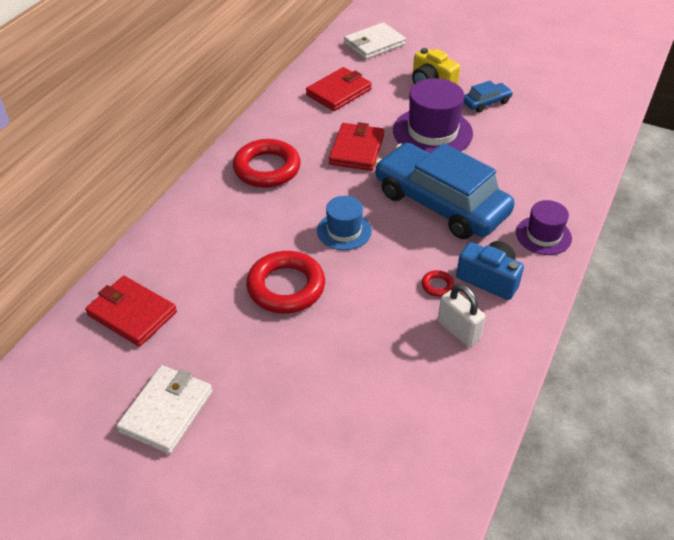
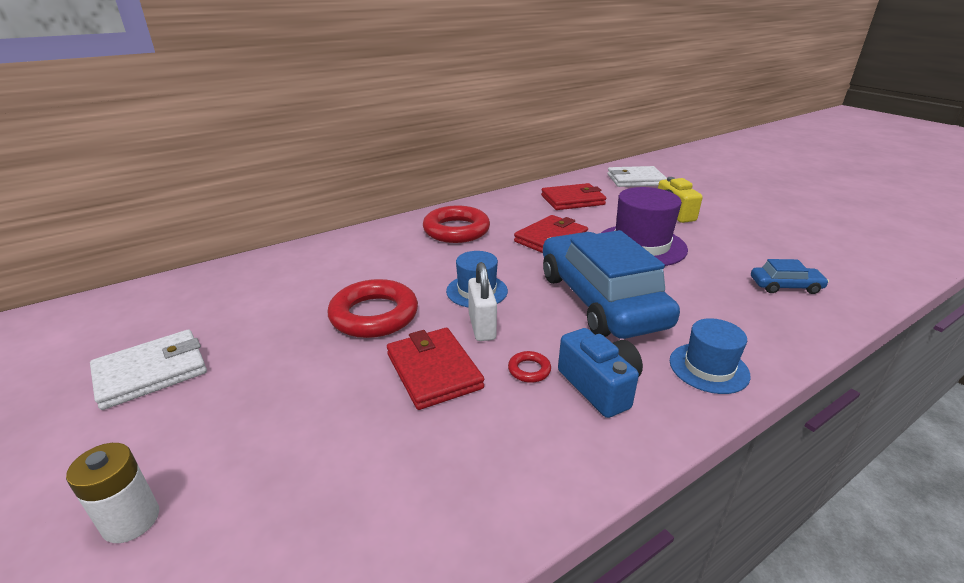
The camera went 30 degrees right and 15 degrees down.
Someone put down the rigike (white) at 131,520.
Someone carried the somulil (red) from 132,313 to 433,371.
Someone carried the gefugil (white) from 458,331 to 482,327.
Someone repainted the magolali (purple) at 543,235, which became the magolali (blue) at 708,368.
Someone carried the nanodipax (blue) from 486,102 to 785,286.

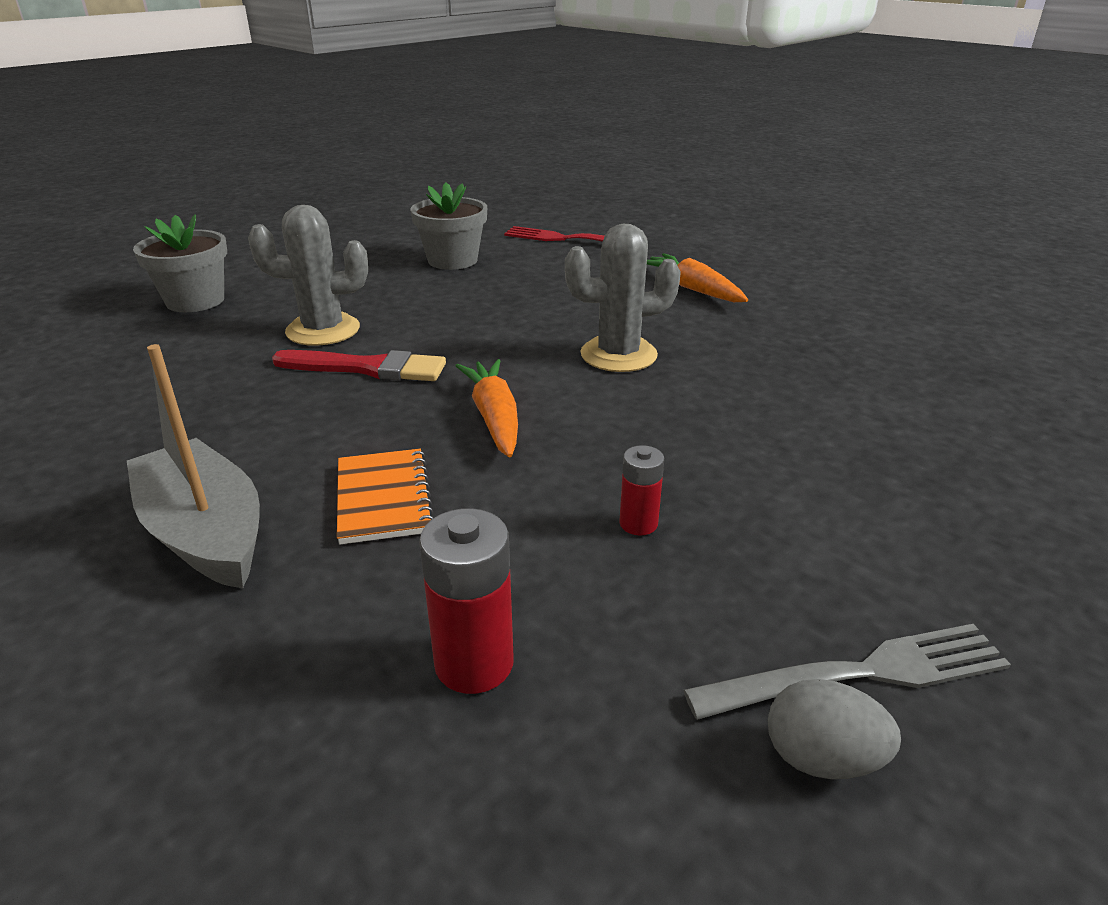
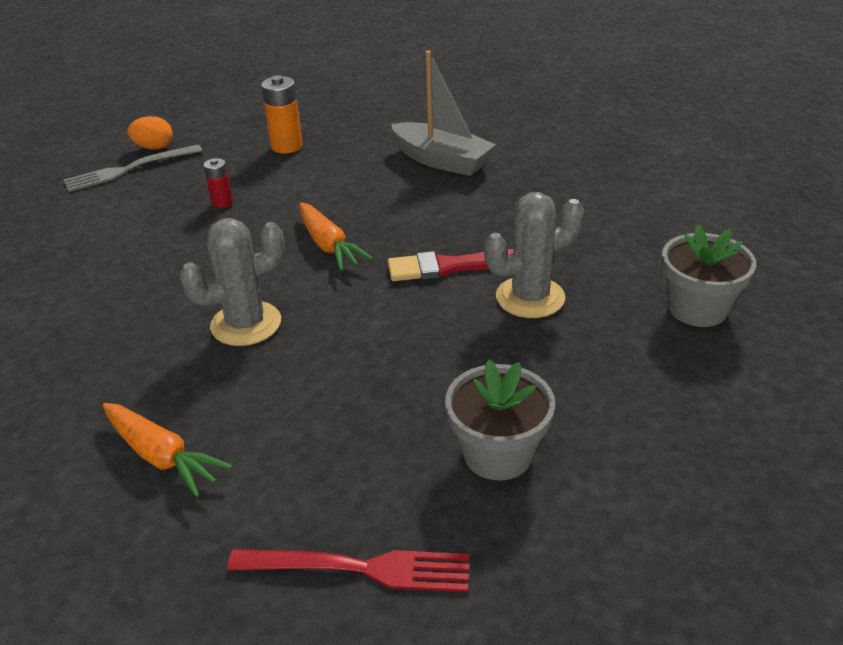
The camera went 165 degrees right and 5 degrees up.
Someone repainted the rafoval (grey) at 821,758, which became the rafoval (orange) at 154,147.
Someone repainted the rigike (red) at 474,663, which became the rigike (orange) at 286,146.
Someone took away the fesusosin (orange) at 383,498.

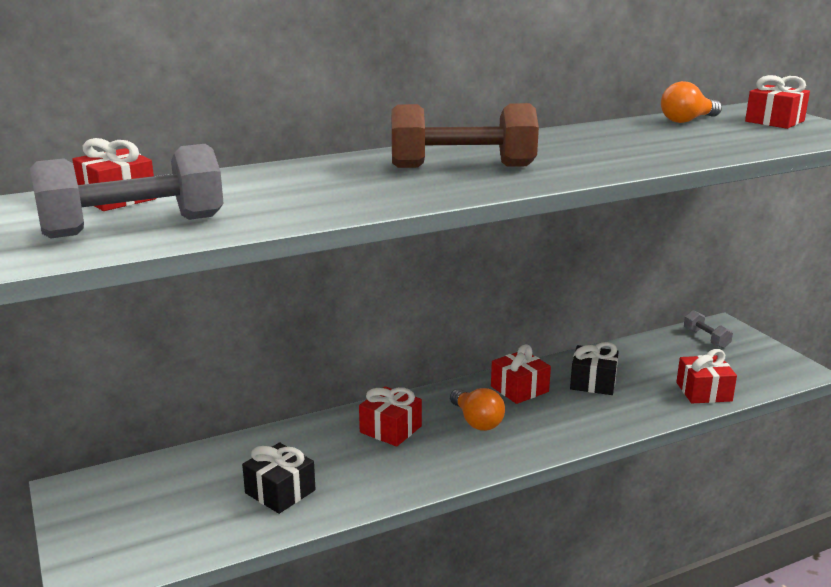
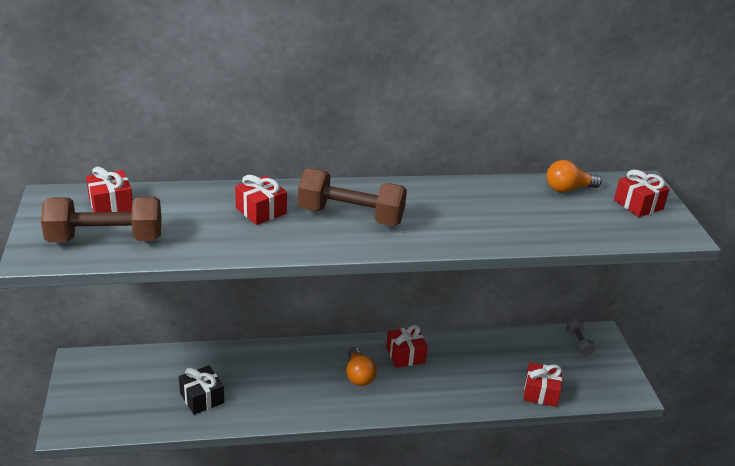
The camera went 15 degrees right and 10 degrees up.
Someone repainted the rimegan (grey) at 134,227, which became the rimegan (brown) at 105,239.
Someone carried the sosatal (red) from 390,429 to 261,211.
Someone took away the sosatal (black) at 593,382.

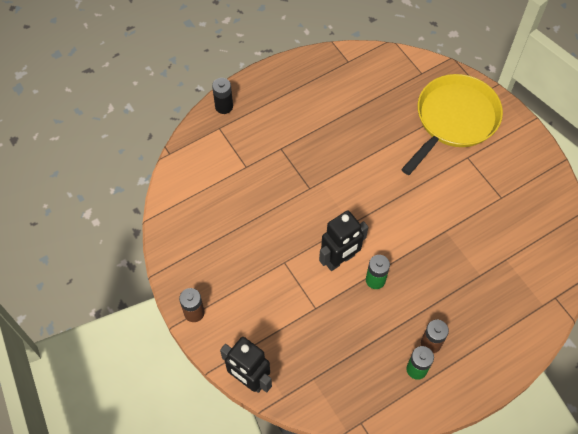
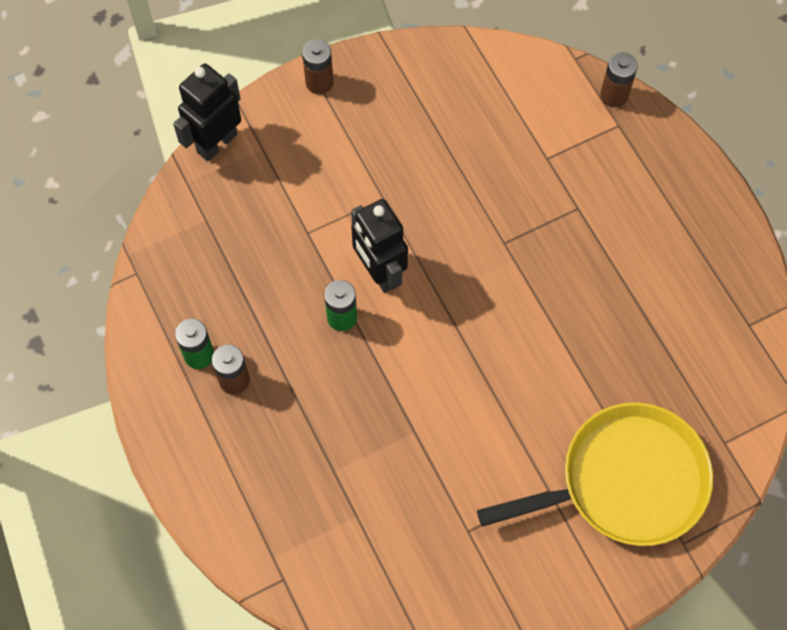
The camera went 95 degrees right and 5 degrees up.
Someone rotated the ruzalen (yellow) at 454,119 by 60 degrees counterclockwise.
Someone put down the rigike (brown) at 614,95.
Someone took away the rigike (black) at 224,106.

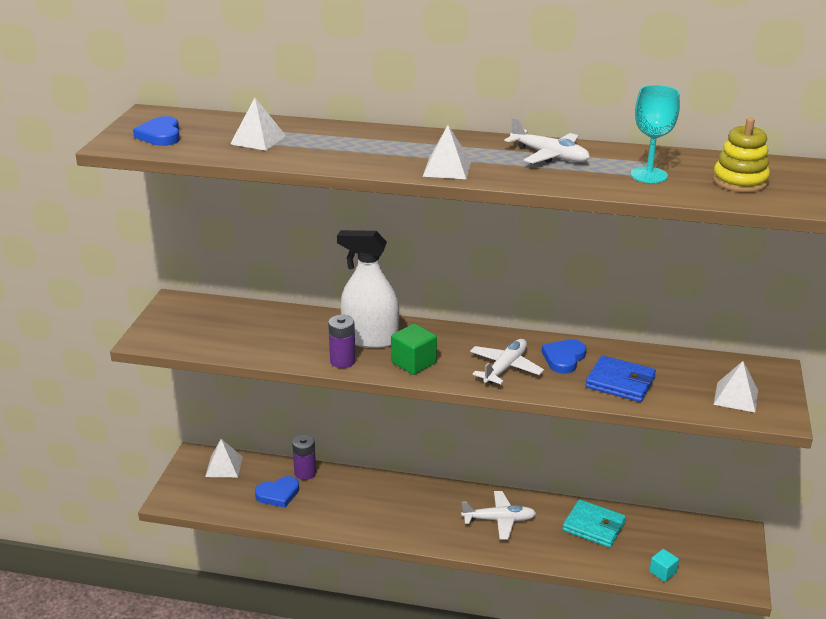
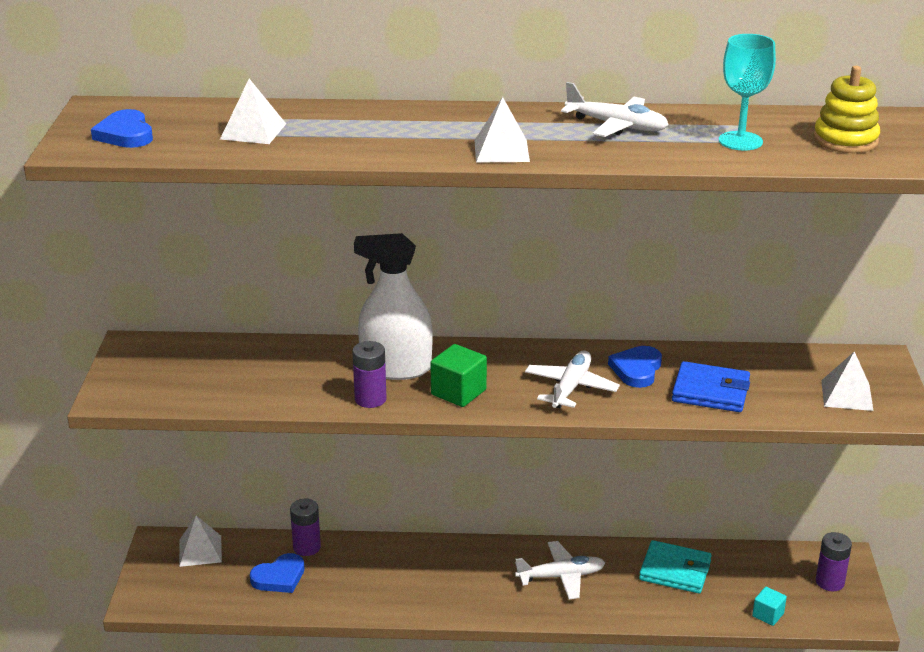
The camera went 10 degrees left and 0 degrees up.
Someone put down the rigike (purple) at 829,582.

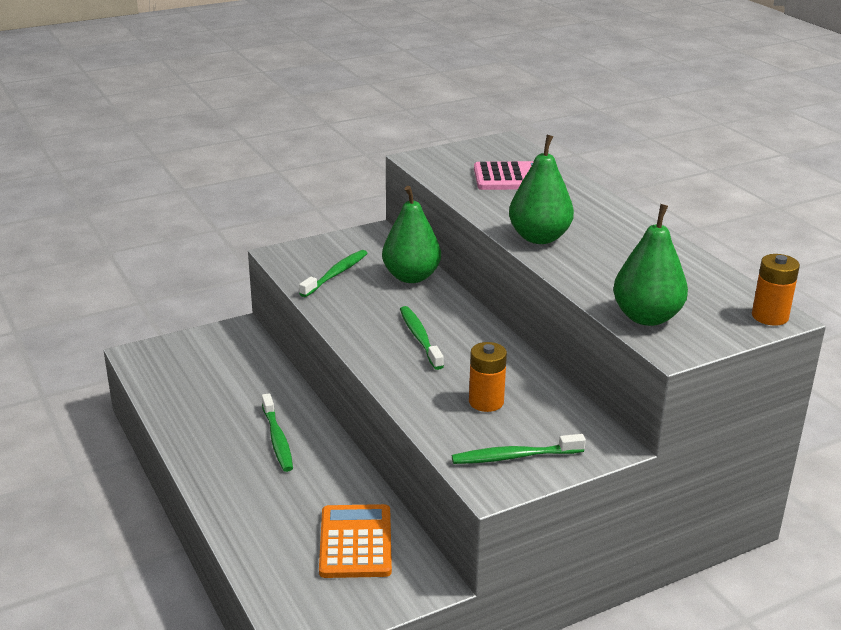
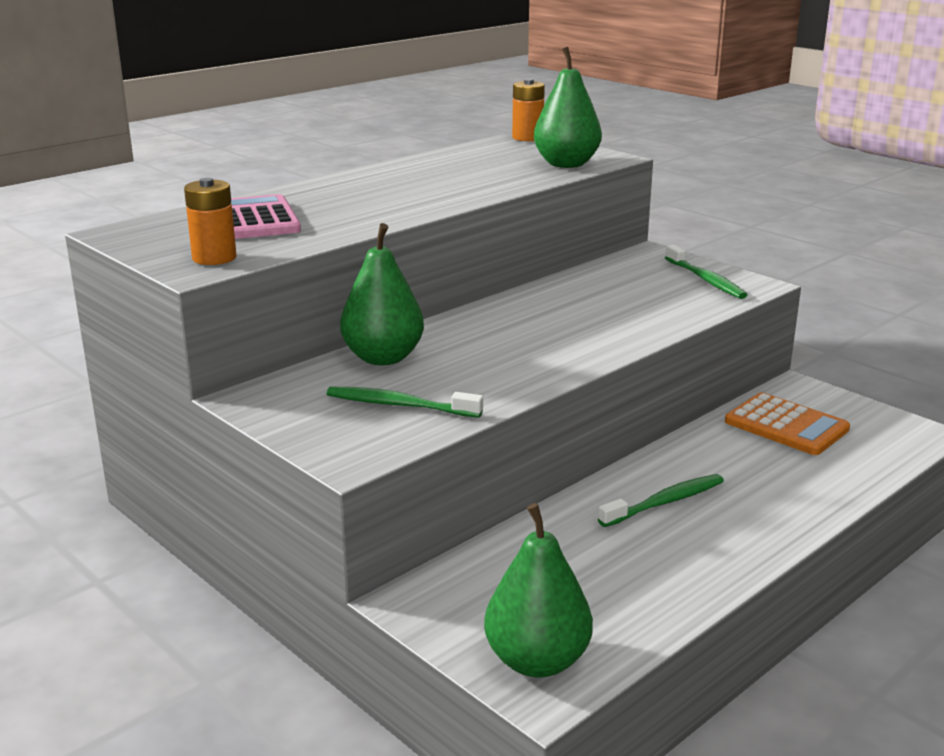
The camera went 105 degrees left and 5 degrees down.
Someone carried the rigike (orange) from 486,402 to 214,258.
Someone carried the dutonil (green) from 539,238 to 537,661.
Someone rotated the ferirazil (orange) at 356,542 by 120 degrees counterclockwise.
Someone took away the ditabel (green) at 420,338.

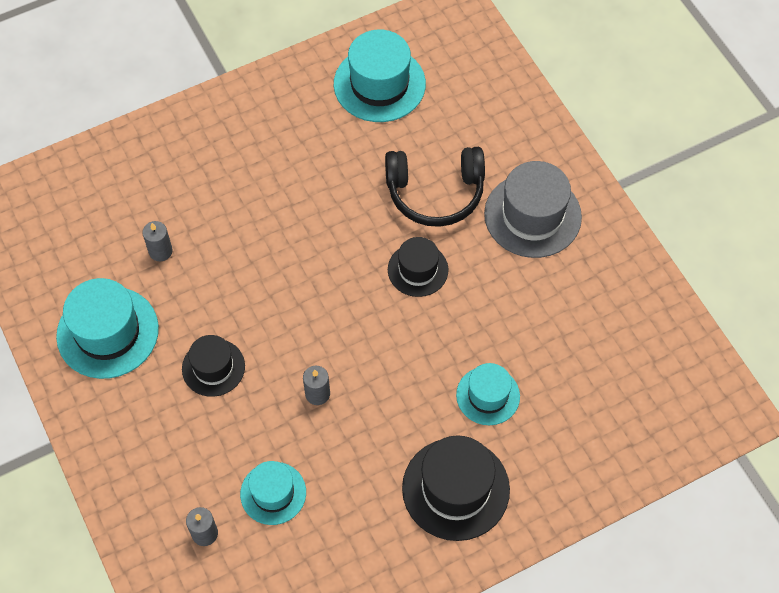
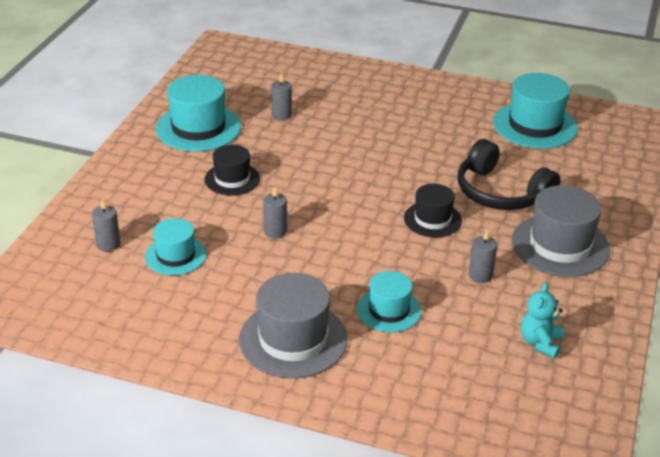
The camera went 45 degrees right and 25 degrees down.
Someone repainted the magolali (black) at 455,489, which became the magolali (grey) at 293,339.
Someone put down the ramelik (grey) at 480,275.
Someone put down the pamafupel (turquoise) at 540,343.

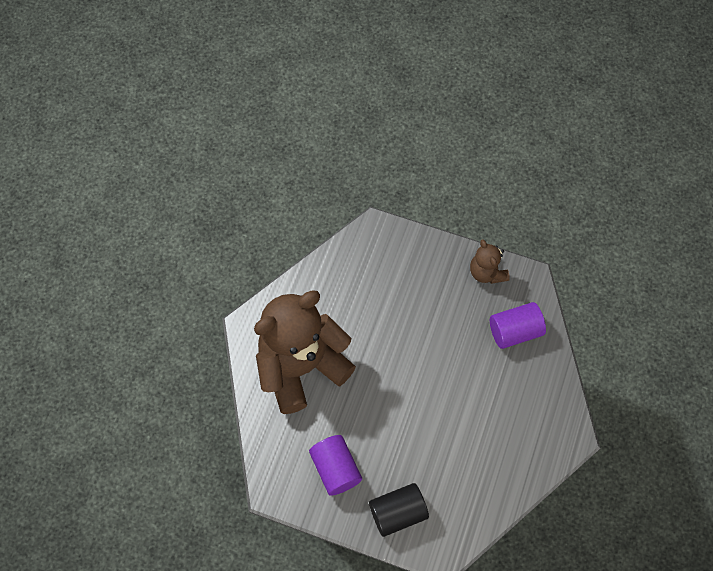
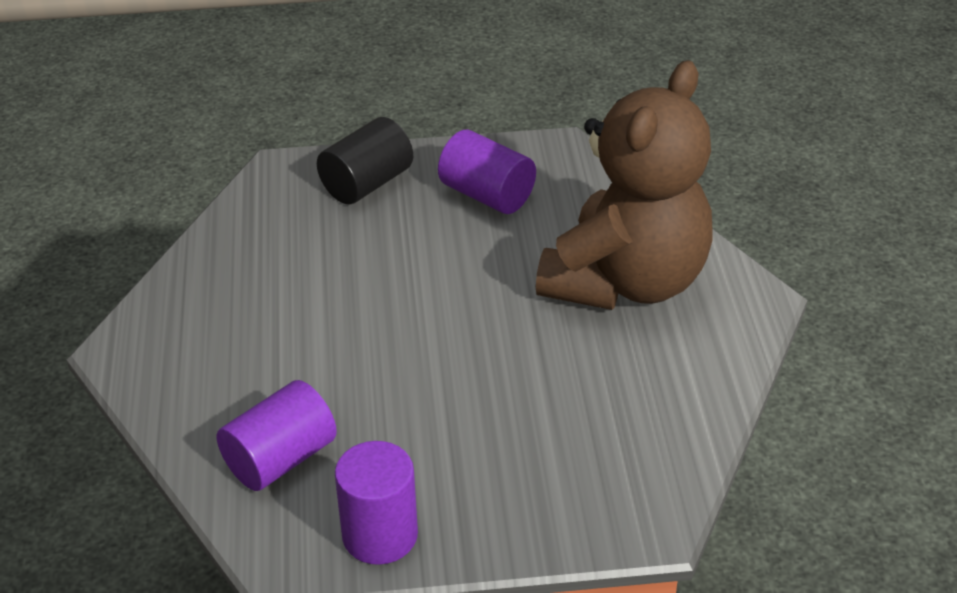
The camera went 155 degrees right and 25 degrees down.
Someone swapped the pamafupel (brown) at 487,272 for the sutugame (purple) at 380,535.

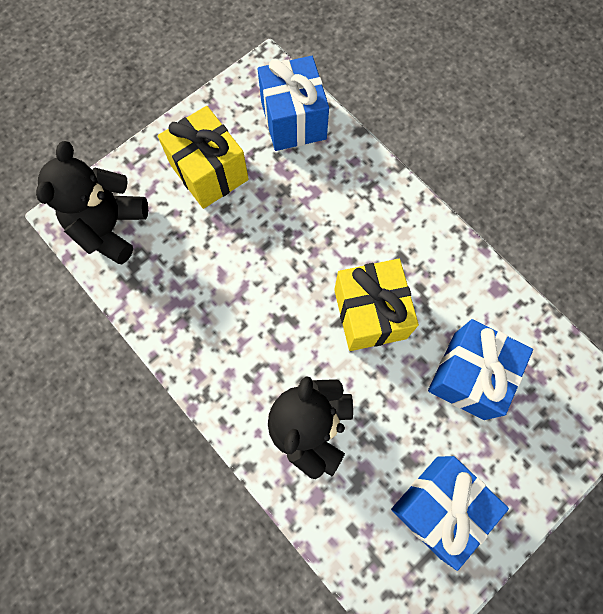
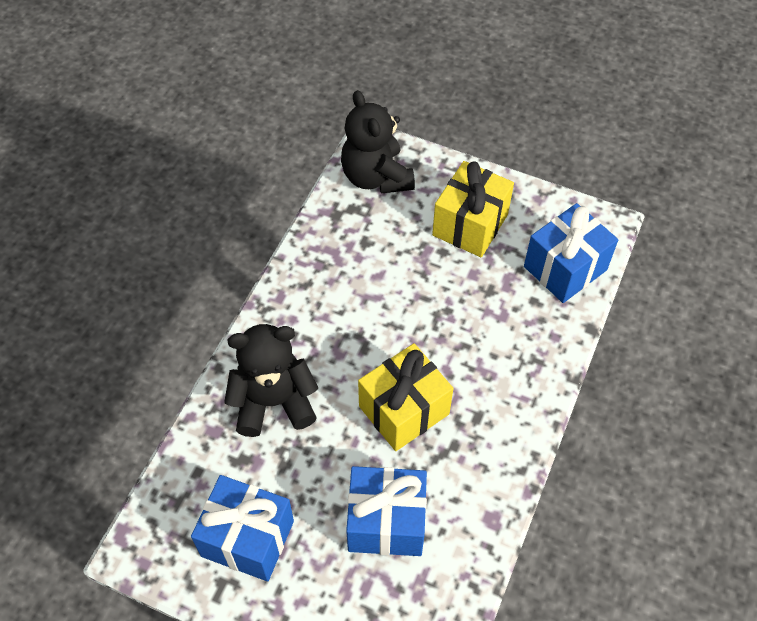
The camera went 65 degrees right and 15 degrees down.
Someone rotated the pamafupel (black) at 110,227 by 105 degrees counterclockwise.

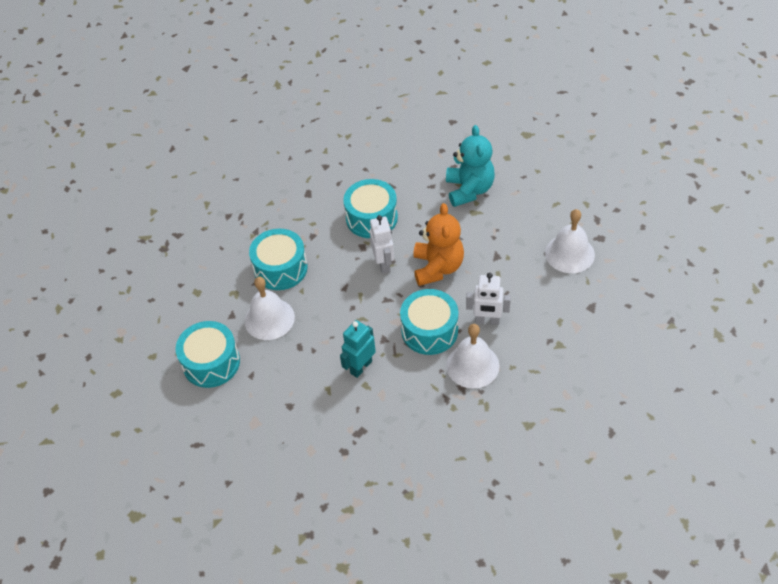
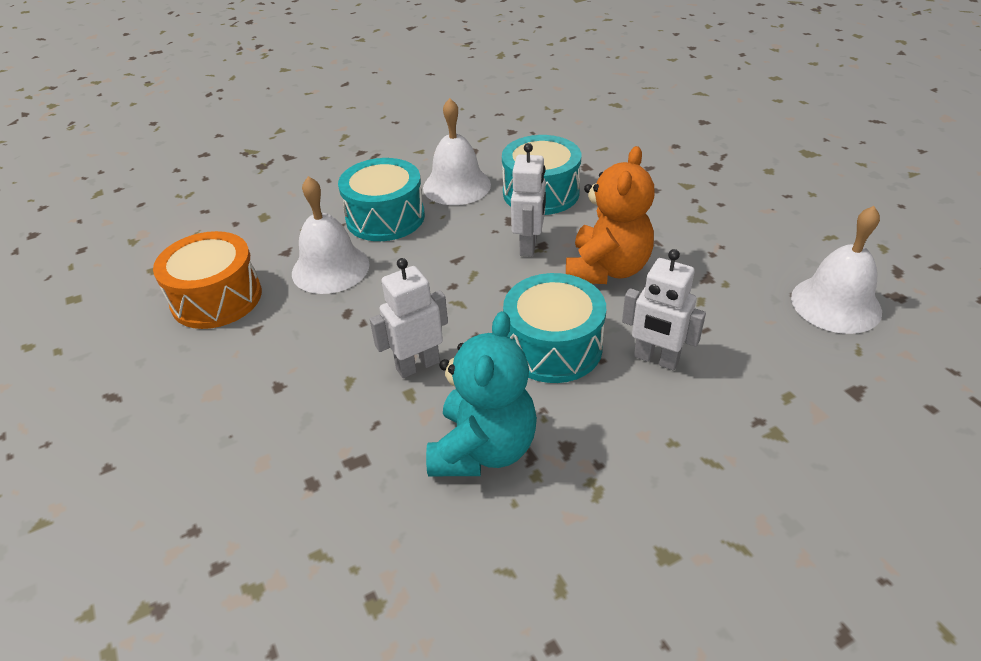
The camera went 20 degrees right and 10 degrees down.
Someone repainted the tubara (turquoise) at 211,363, which became the tubara (orange) at 216,298.
Someone repainted the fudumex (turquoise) at 361,367, which became the fudumex (white) at 417,365.
Someone carried the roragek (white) from 472,365 to 456,186.
Someone carried the pamafupel (turquoise) from 469,190 to 483,449.

